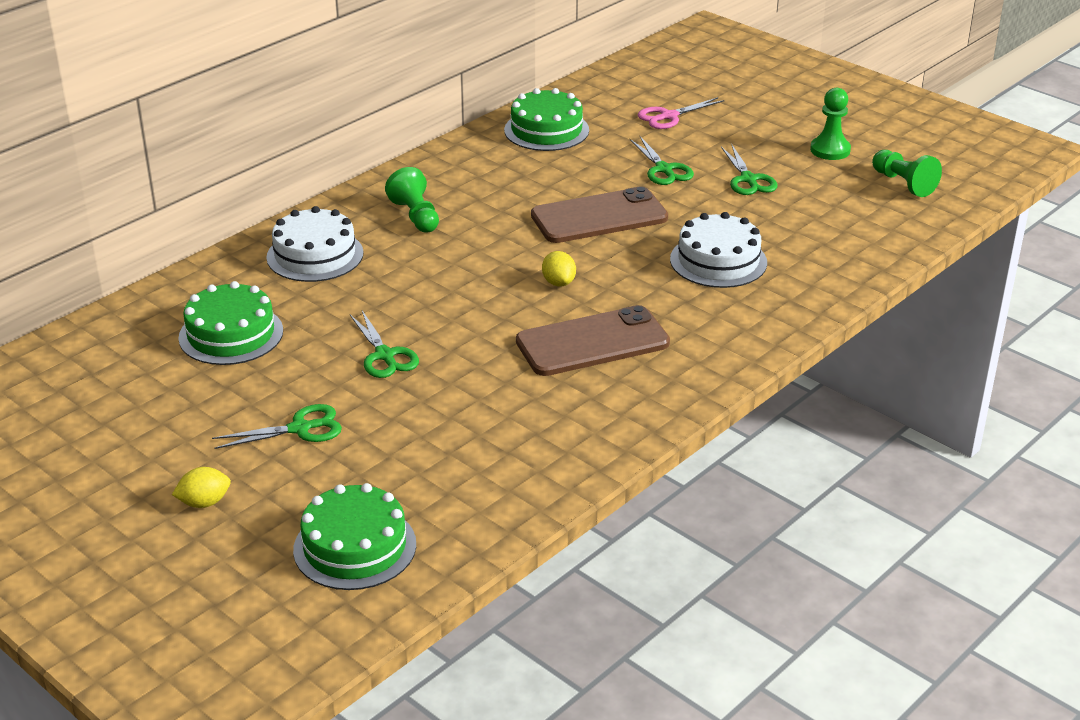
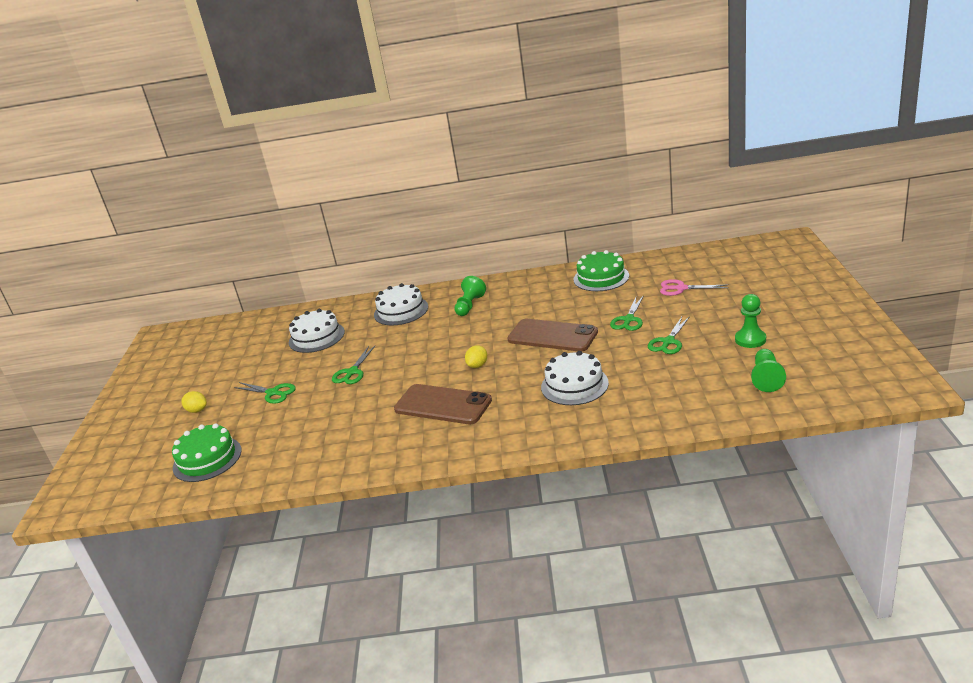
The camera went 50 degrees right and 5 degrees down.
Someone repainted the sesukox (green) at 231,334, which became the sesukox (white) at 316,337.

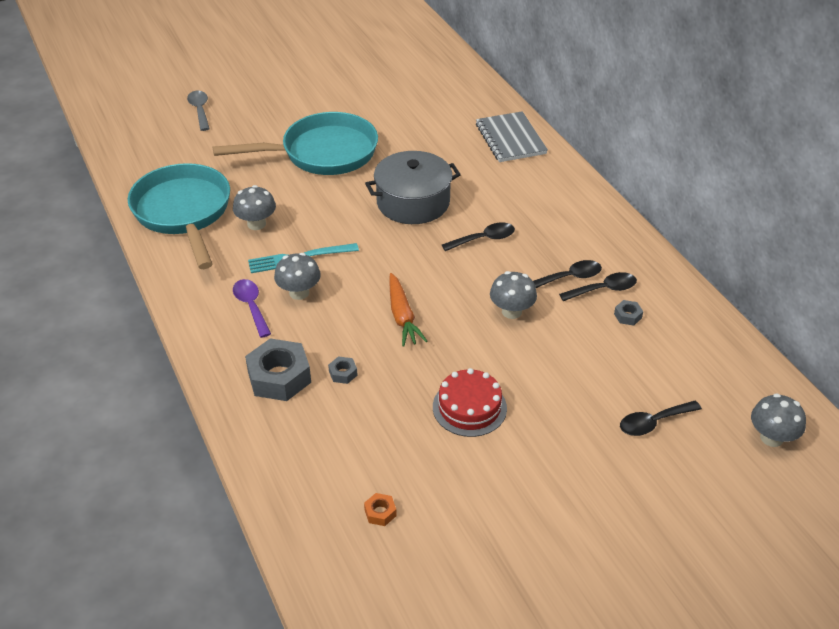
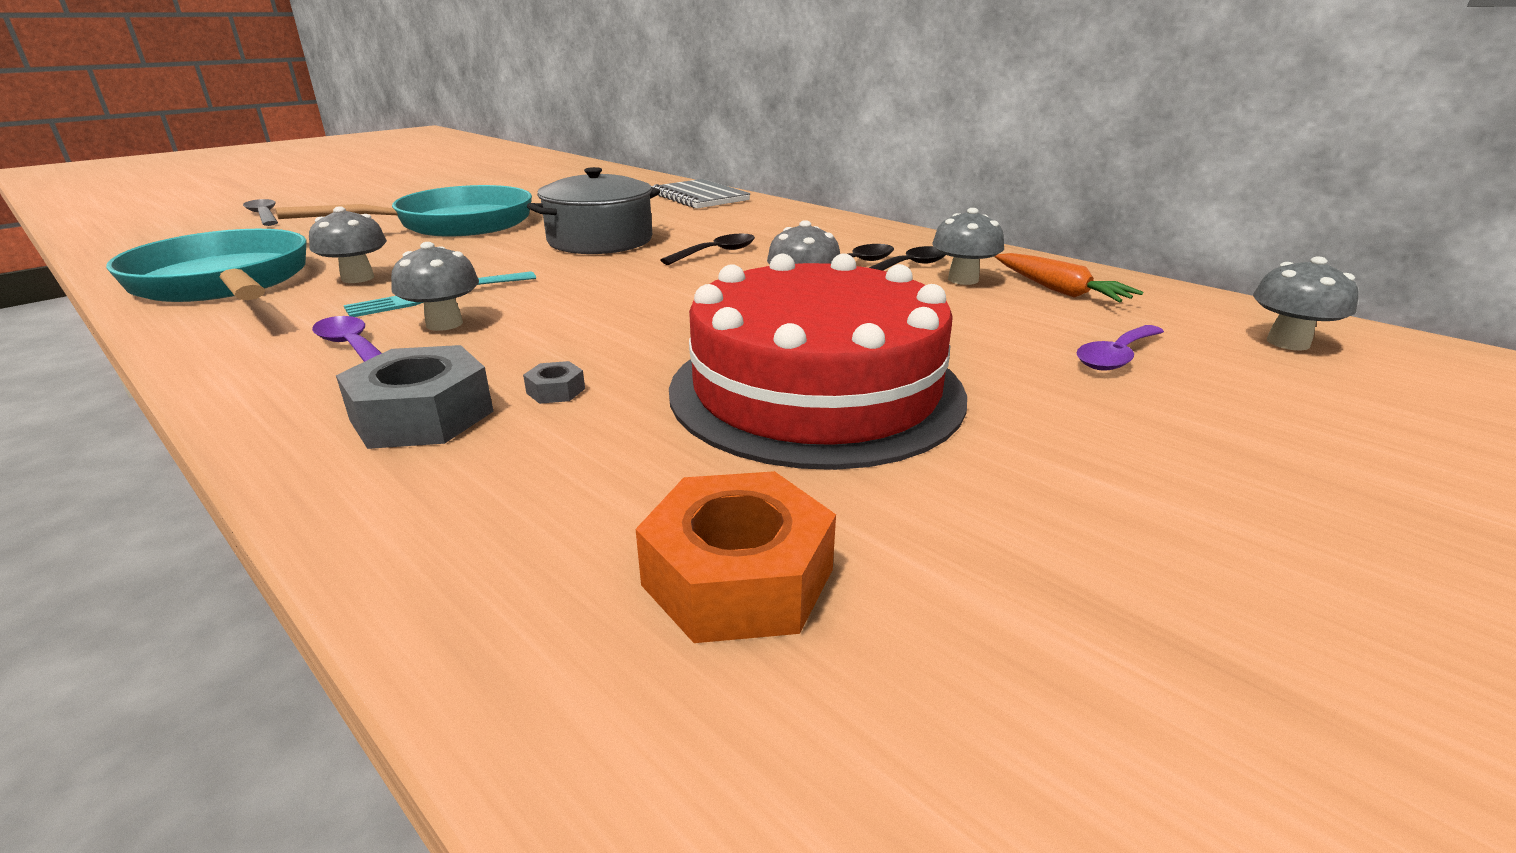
The camera went 20 degrees left and 15 degrees down.
Someone scaled the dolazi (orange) at 380,512 by 2.25.
Someone scaled the sesukox (red) at 469,407 by 2.07.
Someone swapped the dolazi (grey) at 627,316 for the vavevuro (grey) at 963,280.
Someone carried the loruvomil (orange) from 402,316 to 1058,290.
Someone repainted the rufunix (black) at 653,423, which became the rufunix (purple) at 1116,357.

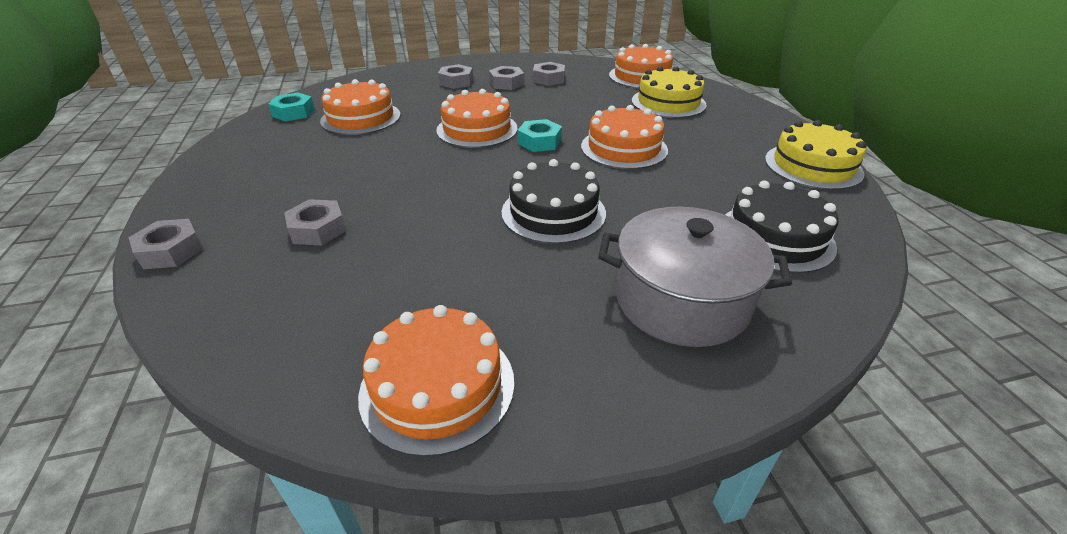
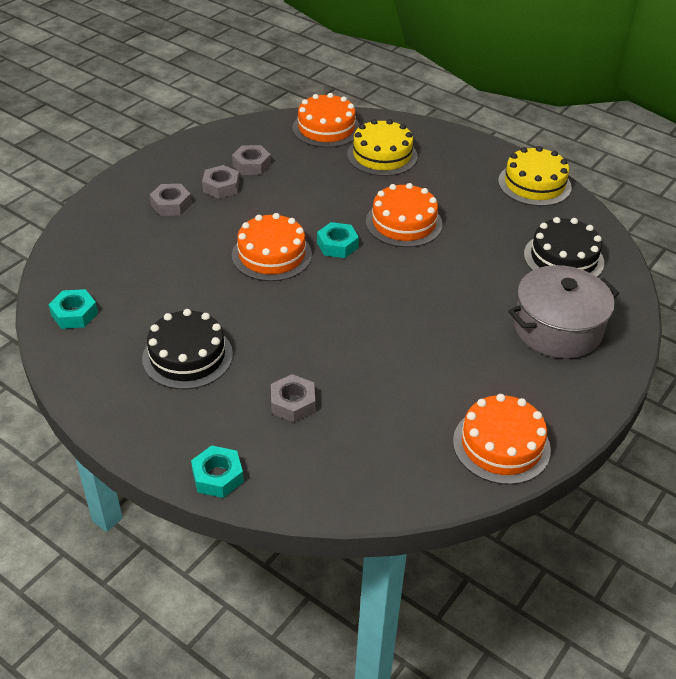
The camera went 40 degrees left and 5 degrees up.
Someone carried the sesukox (black) from 553,212 to 187,356.
Someone repainted the dolazi (grey) at 171,251, which became the dolazi (turquoise) at 218,476.
Someone took away the sesukox (orange) at 361,118.

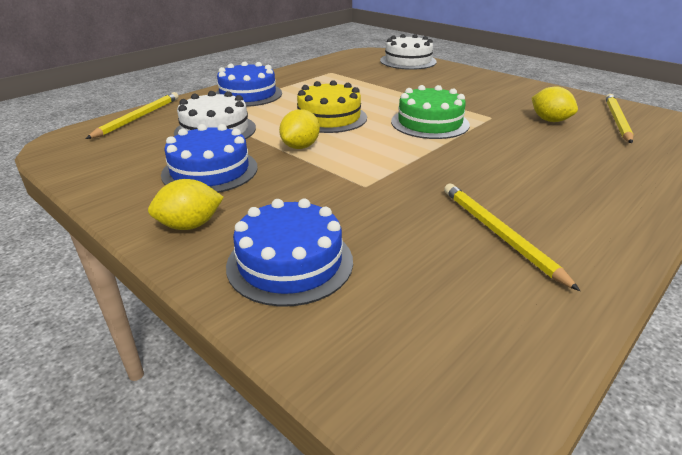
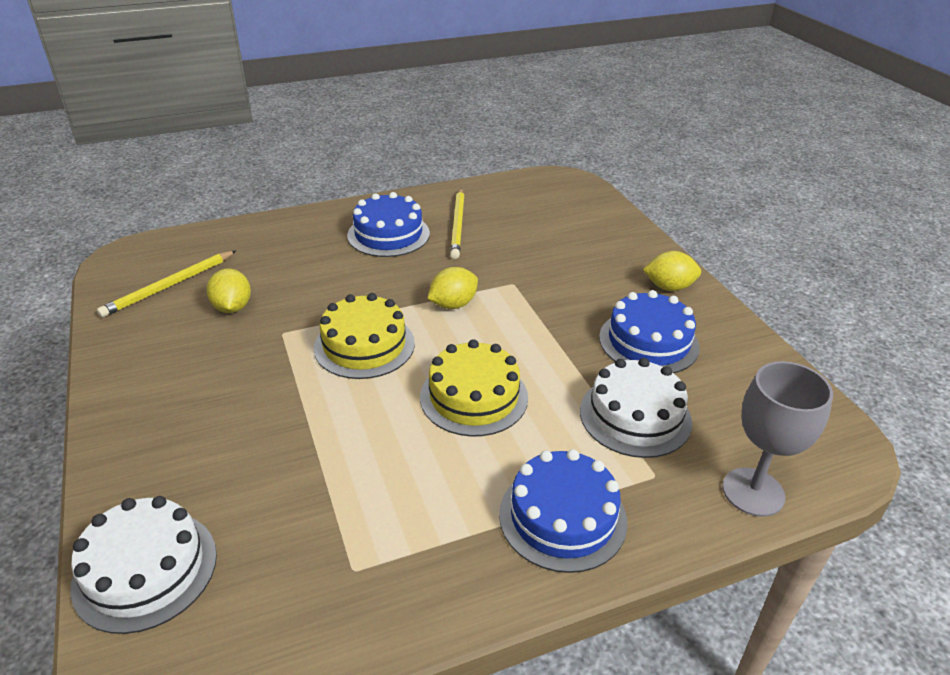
The camera went 155 degrees left and 5 degrees up.
Someone repainted the sesukox (green) at 429,123, which became the sesukox (yellow) at 364,345.
Someone carried the sesukox (blue) from 290,263 to 388,234.
Someone carried the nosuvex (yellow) from 300,146 to 453,304.
Someone swapped the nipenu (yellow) at 138,118 for the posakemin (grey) at 753,492.

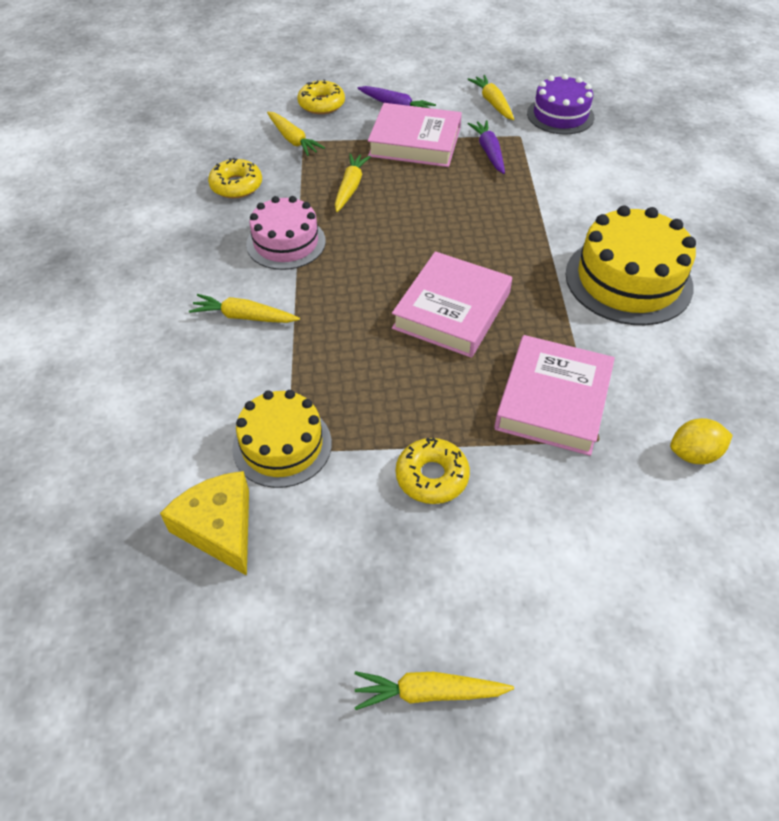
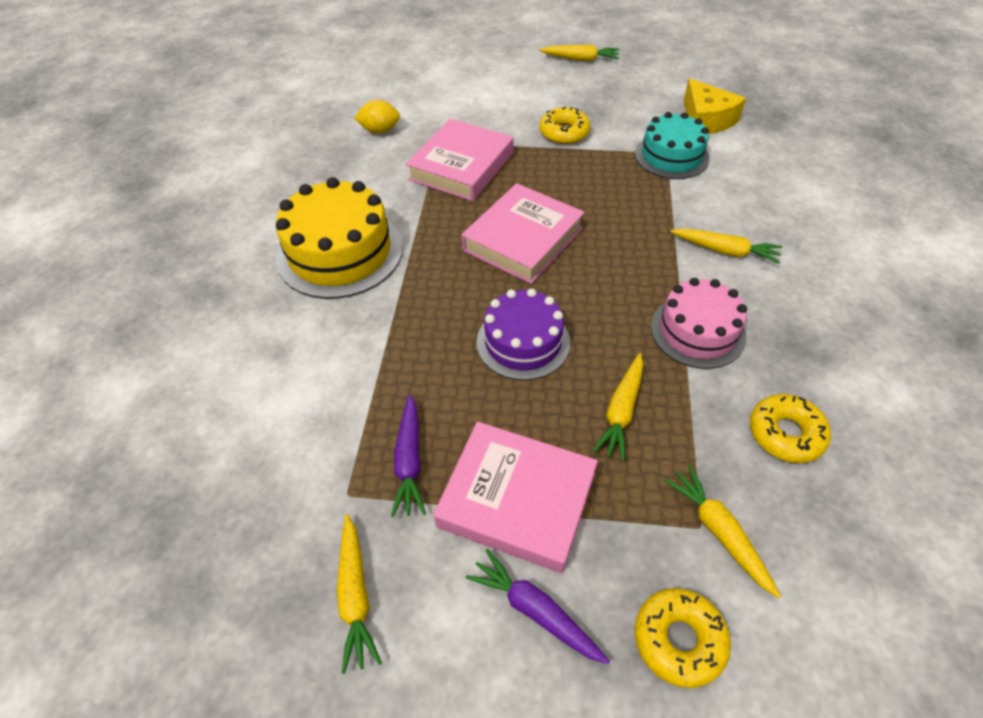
The camera went 170 degrees left and 0 degrees up.
Someone carried the sesukox (purple) from 560,115 to 523,342.
Someone repainted the sesukox (yellow) at 282,445, which became the sesukox (turquoise) at 671,156.

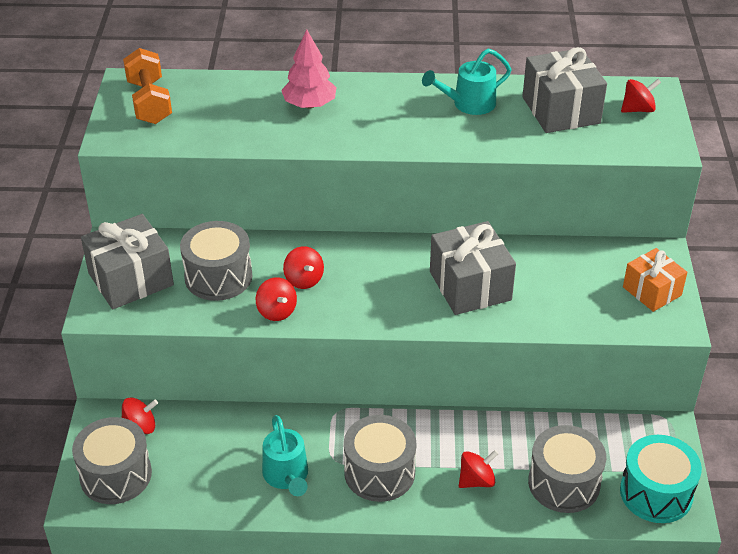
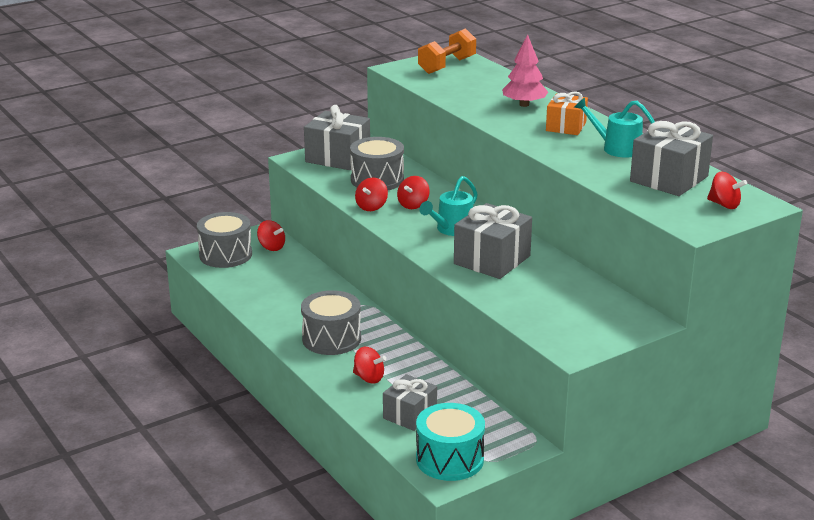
The camera went 55 degrees right and 15 degrees down.
Someone swapped the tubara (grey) at 564,483 for the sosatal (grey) at 410,415.
Someone carried the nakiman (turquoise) from 287,476 to 451,230.
Someone carried the sosatal (orange) from 652,291 to 566,126.

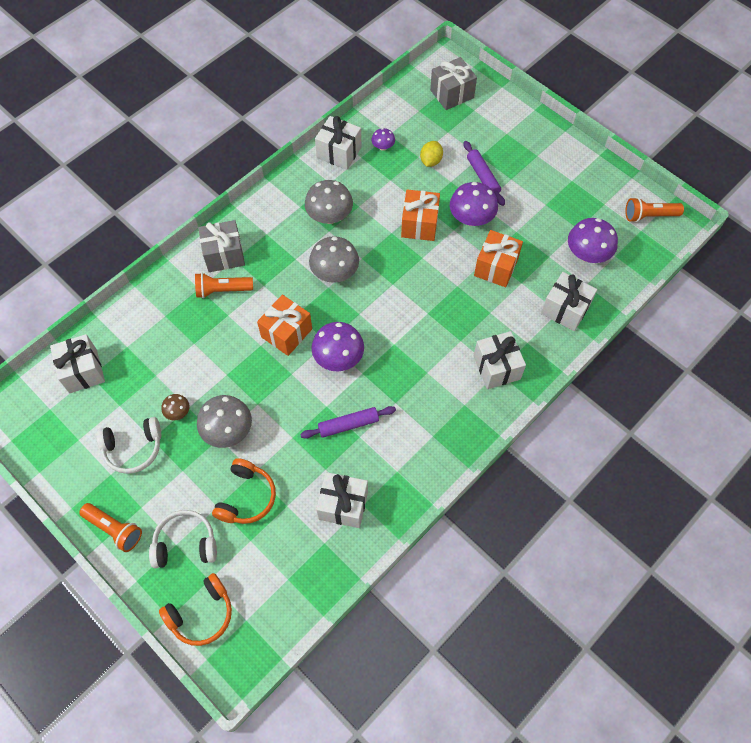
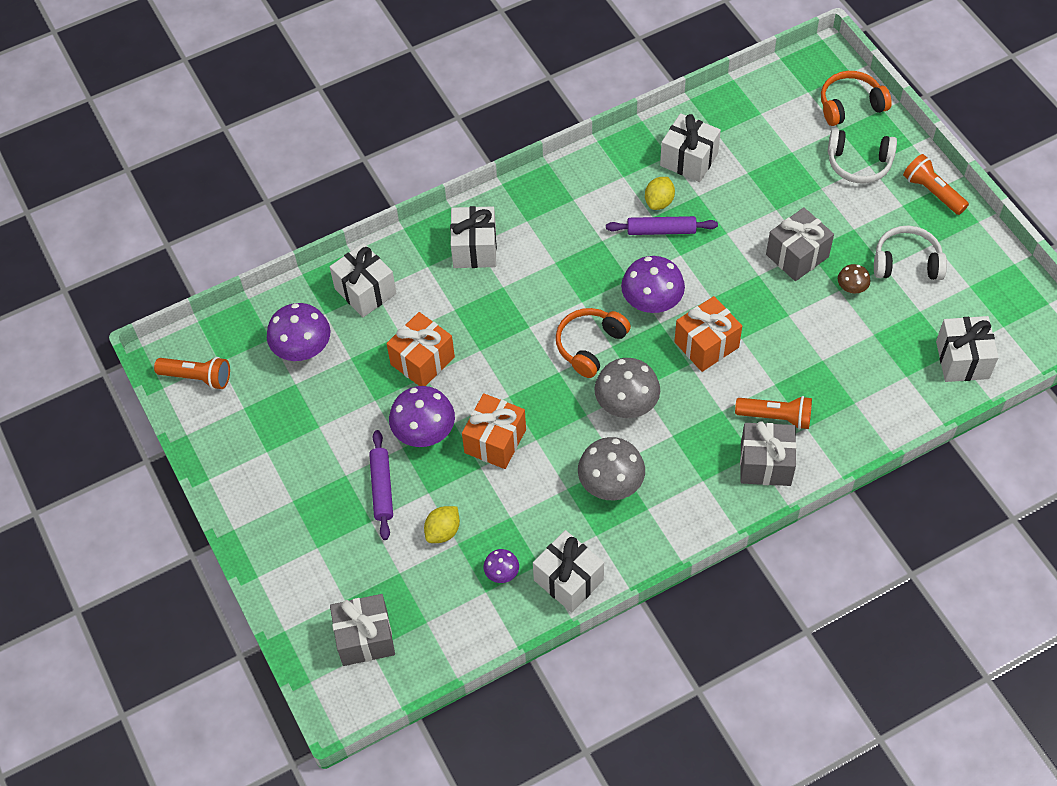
The camera went 160 degrees left and 5 degrees down.
Someone carried the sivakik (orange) from 246,497 to 590,346.
Someone put down the nosuvex (yellow) at 659,202.
Someone swapped the vavevuro (grey) at 228,430 for the sosatal (grey) at 797,255.

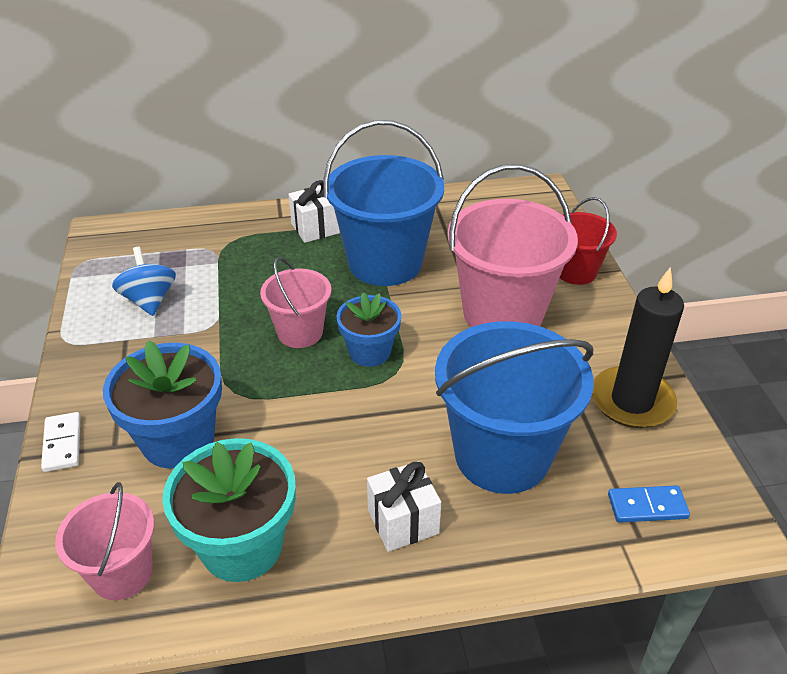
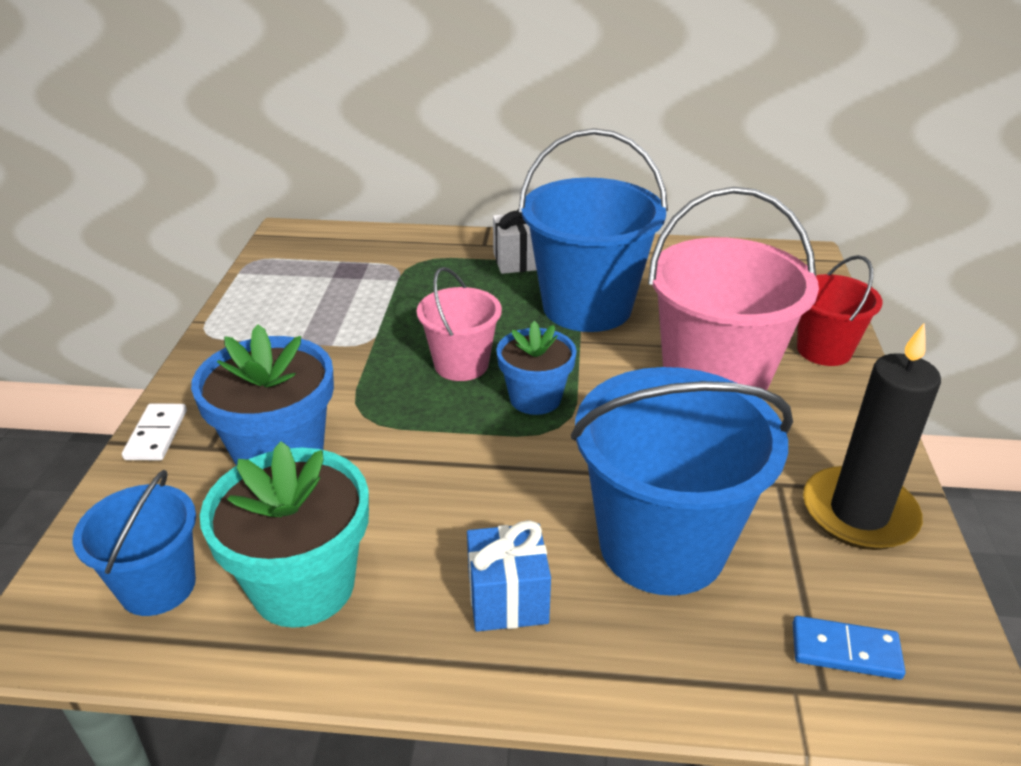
The camera went 15 degrees right and 5 degrees down.
Someone repainted the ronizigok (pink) at 122,573, which became the ronizigok (blue) at 158,586.
Someone repainted the sosatal (white) at 403,521, which became the sosatal (blue) at 508,599.
Someone took away the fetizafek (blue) at 149,300.

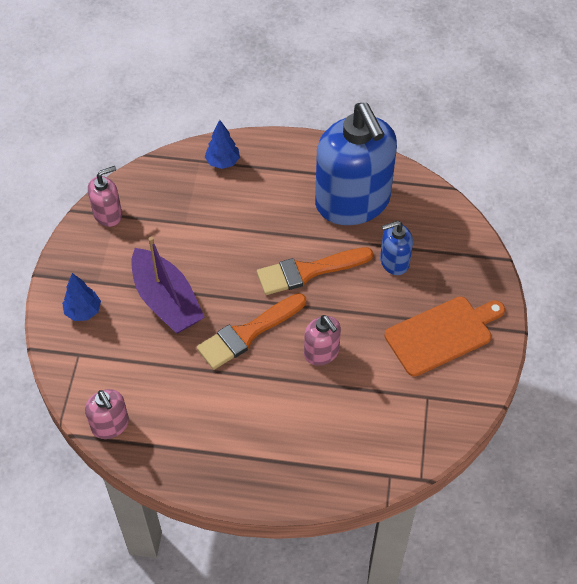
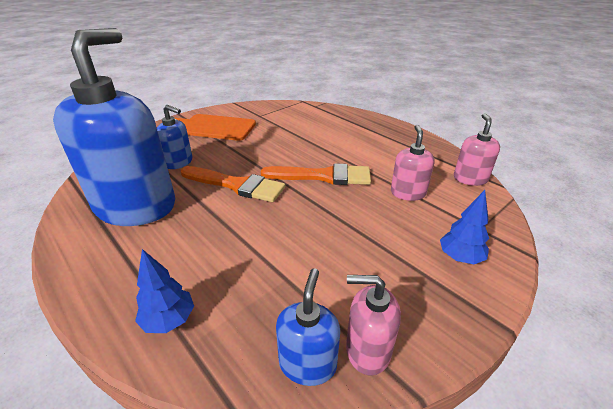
The camera went 140 degrees left and 20 degrees down.
Someone put down the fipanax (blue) at 307,363.
Someone carried the fipanax (pink) from 321,352 to 408,193.
Someone took away the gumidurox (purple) at 166,301.

